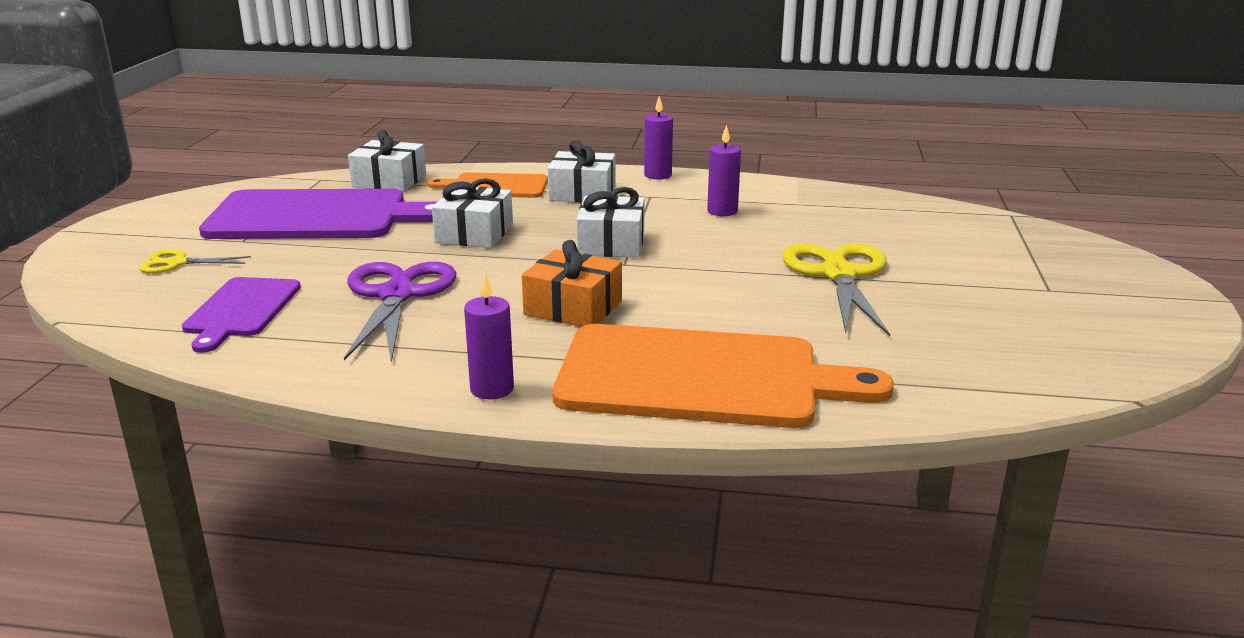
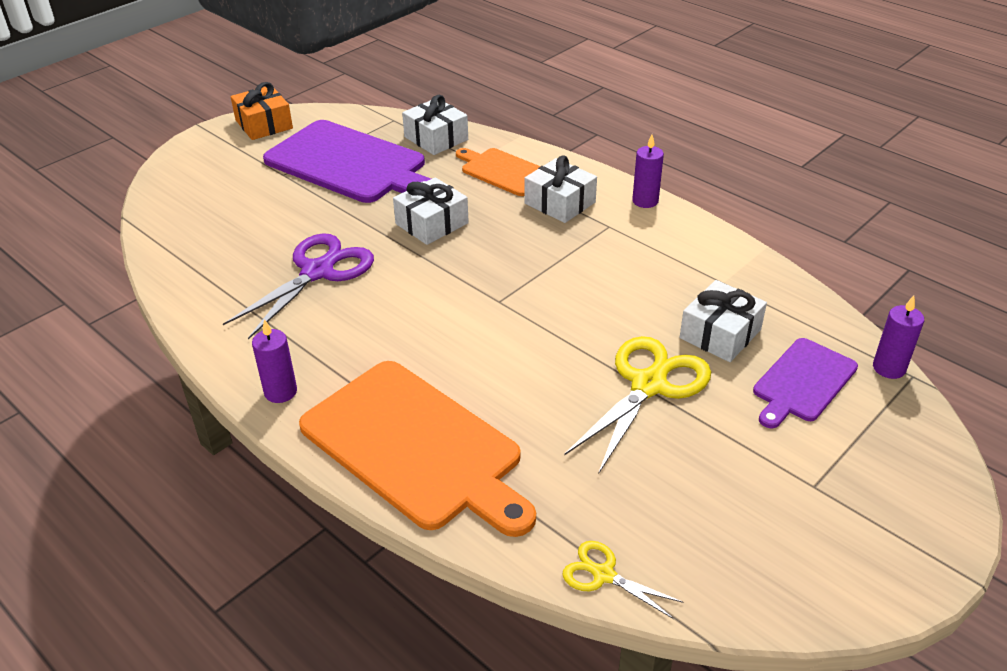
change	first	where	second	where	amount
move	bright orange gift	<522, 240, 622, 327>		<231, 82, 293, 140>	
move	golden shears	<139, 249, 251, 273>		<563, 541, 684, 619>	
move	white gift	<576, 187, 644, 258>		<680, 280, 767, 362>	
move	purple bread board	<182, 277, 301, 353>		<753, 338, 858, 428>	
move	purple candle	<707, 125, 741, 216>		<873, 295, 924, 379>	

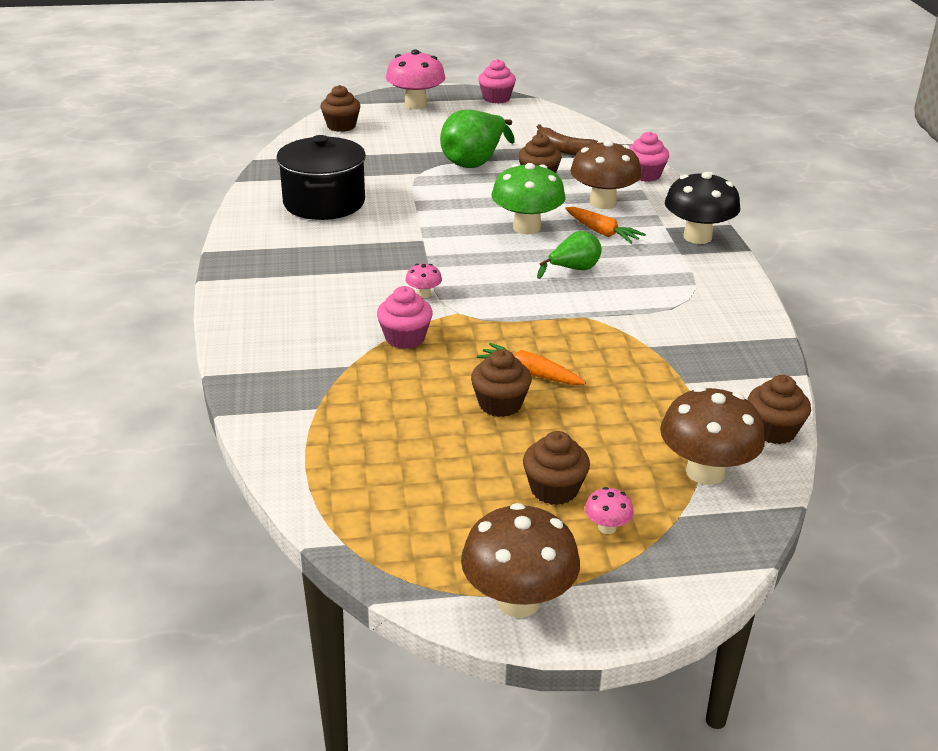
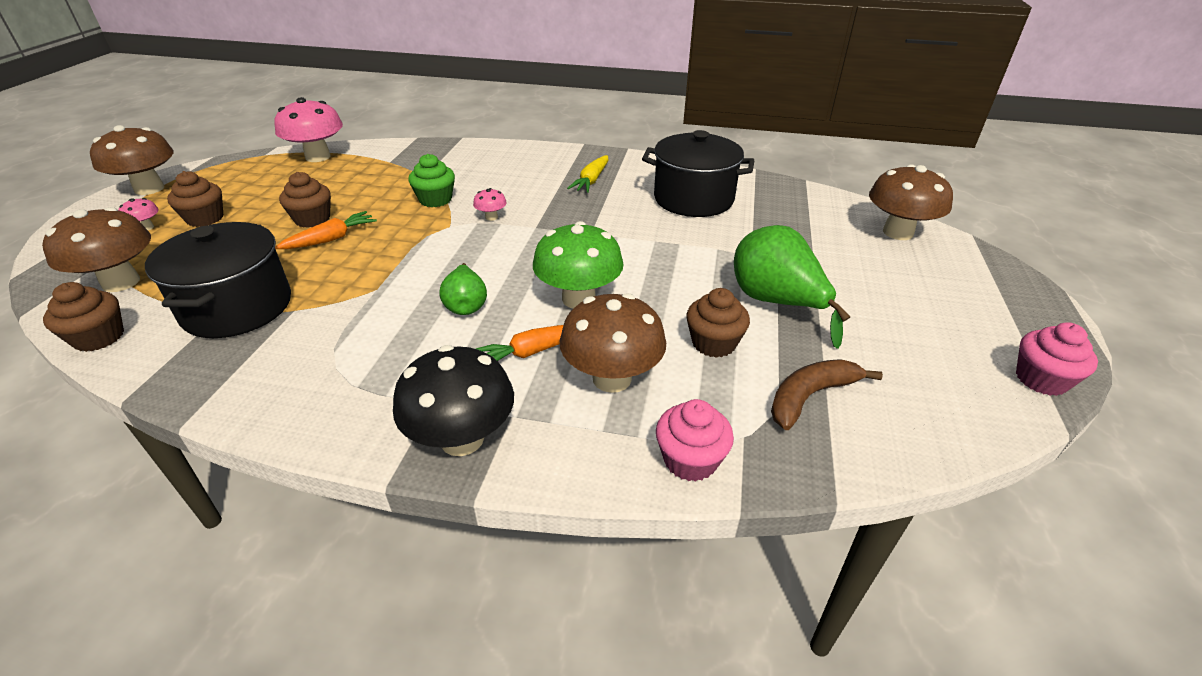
change	first	where	second	where	amount
insert			black stockpot	<145, 222, 291, 338>	
move	rosy fungus	<386, 49, 445, 109>		<274, 97, 343, 162>	
recolor	rosy muffin	<377, 286, 433, 349>	emerald muffin	<408, 154, 455, 207>	
insert			golden carrot	<567, 155, 608, 193>	
replace	dark brown muffin	<320, 85, 360, 132>	dark brown fungus	<869, 164, 953, 240>	

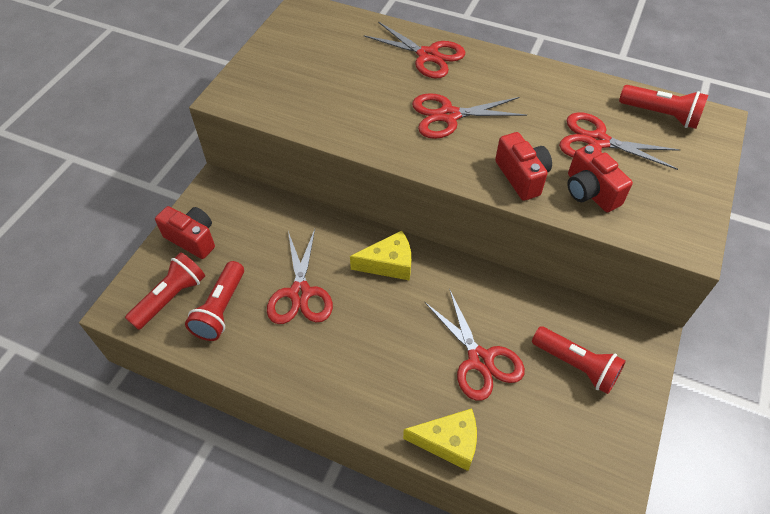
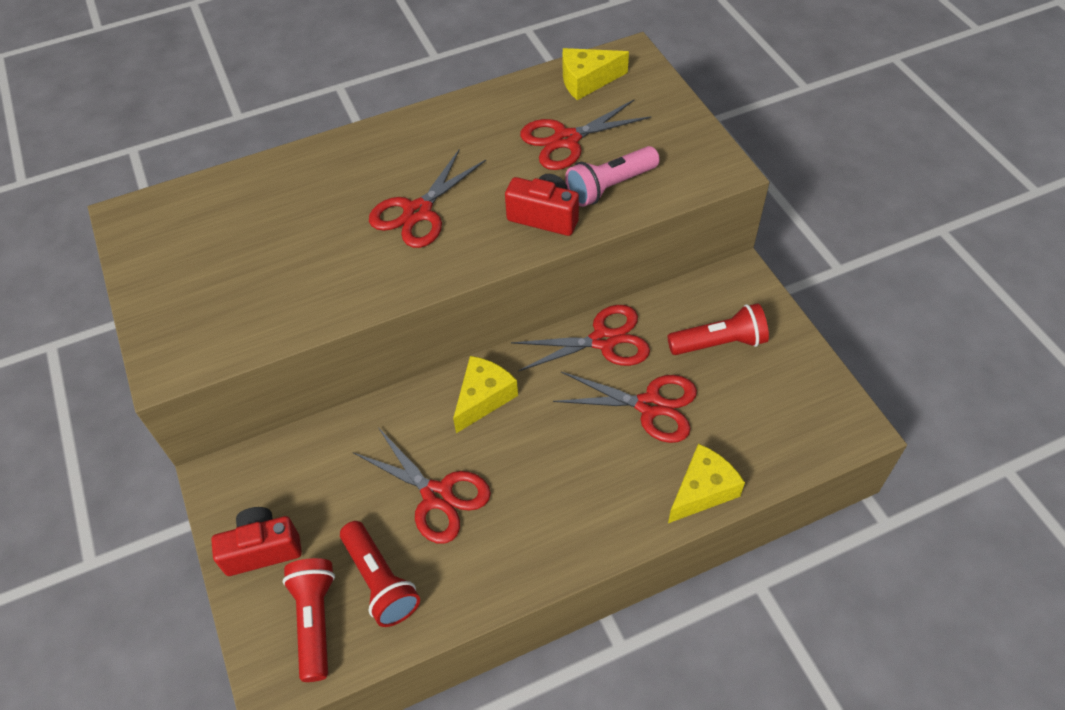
change	first	where	second	where	amount
move	red shears	<364, 21, 465, 78>		<511, 305, 650, 372>	
replace	red torch	<619, 85, 709, 129>	golden cheese	<563, 48, 629, 100>	
replace	red photo camera	<568, 144, 633, 212>	rosy torch	<565, 146, 660, 207>	

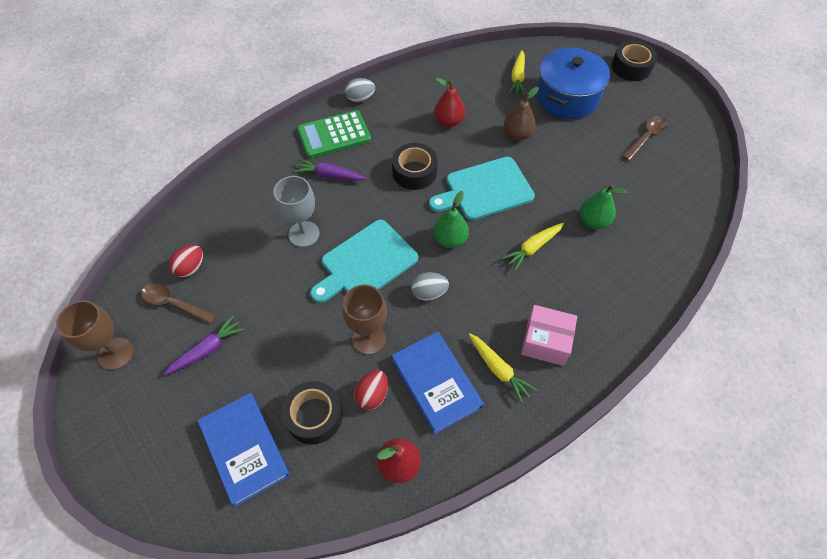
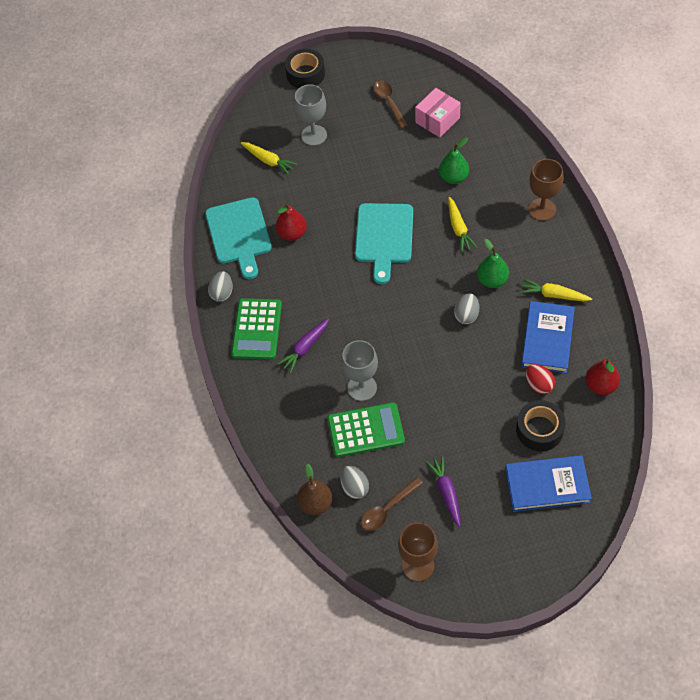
change	first	where	second	where	amount
move	teal bread board	<310, 220, 418, 303>		<205, 197, 272, 279>	
replace	royal blue stockpot	<536, 47, 610, 119>	grey goblet	<294, 84, 327, 146>	
move	dark brown toy pear	<504, 87, 539, 141>		<297, 464, 332, 515>	
insert			emerald pocket calculator	<327, 402, 405, 457>	
recolor	red egg shape	<169, 245, 203, 278>	grey egg shape	<340, 466, 369, 499>	
move	rosy box	<521, 305, 577, 366>		<415, 88, 461, 138>	
move	emerald toy pear	<433, 191, 469, 248>		<477, 239, 509, 288>	
rotate	golden carrot	<469, 333, 537, 404>		<520, 279, 592, 302>	150 degrees counterclockwise
rotate	royal blue book	<392, 332, 484, 434>		<521, 301, 575, 373>	75 degrees counterclockwise
move	dark brown goblet	<342, 285, 387, 355>		<529, 159, 564, 221>	
delete	black tape	<392, 143, 438, 190>			

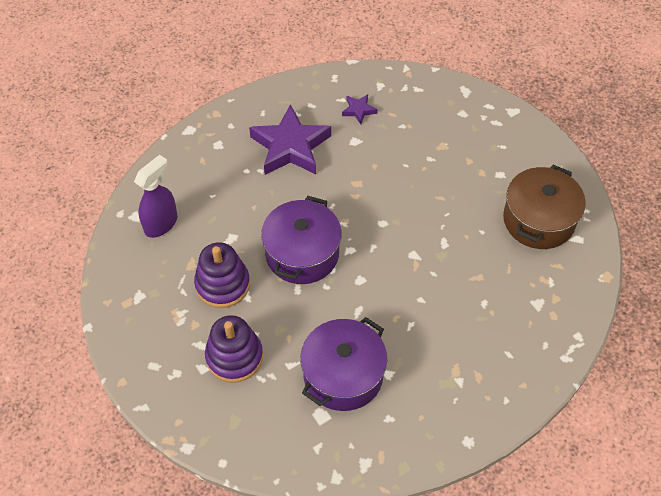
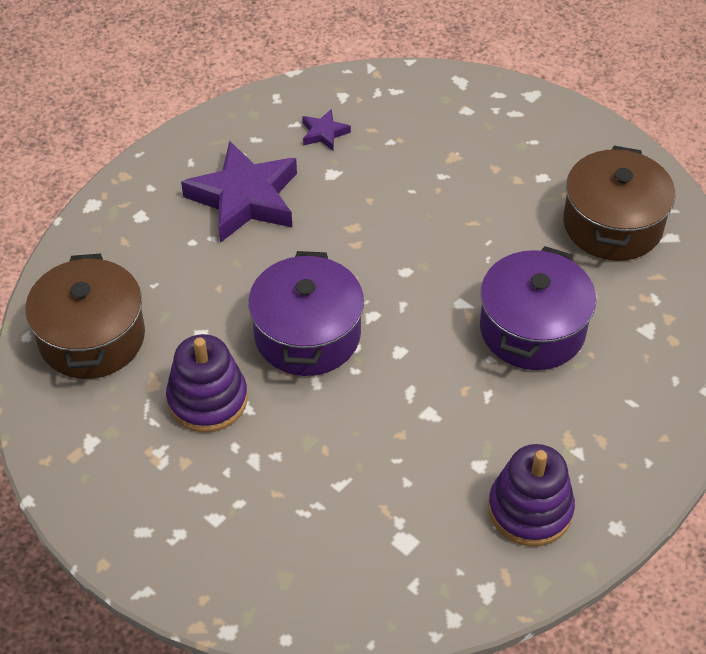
change	first	where	second	where	amount
replace	purple spray bottle	<134, 155, 177, 238>	dark brown stockpot	<25, 254, 145, 379>	
move	purple stockpot	<300, 317, 387, 411>		<480, 246, 596, 370>	
move	purple ring stacker	<205, 315, 263, 383>		<488, 444, 575, 546>	

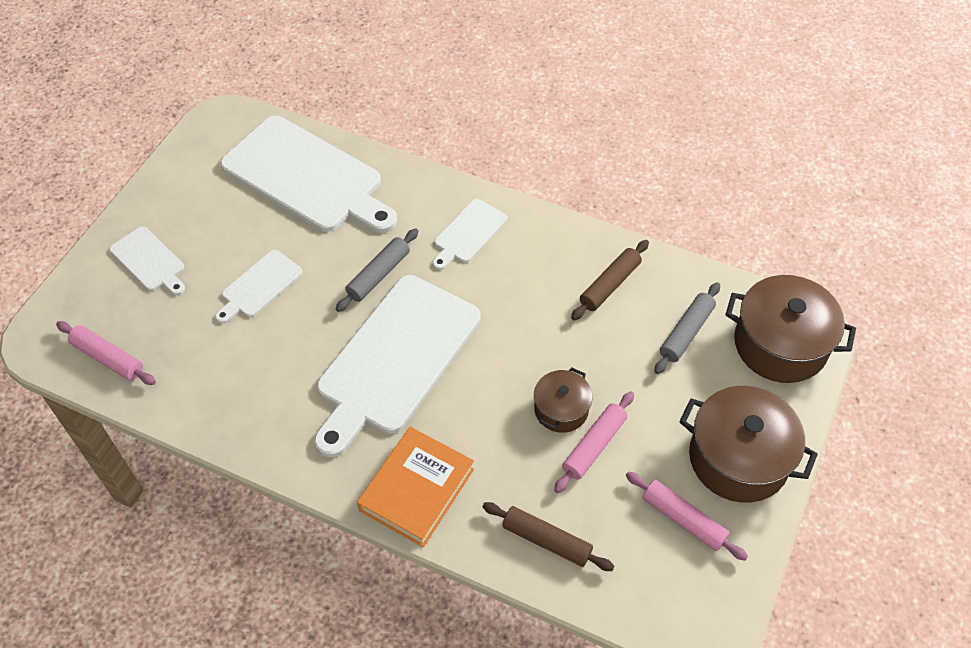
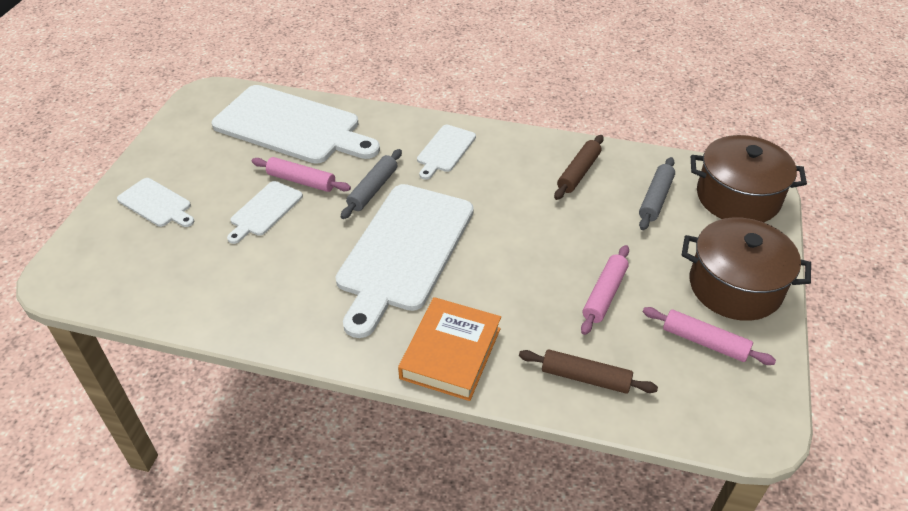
change	first	where	second	where	amount
move	rosy rolling pin	<56, 321, 156, 385>		<252, 157, 351, 192>	
delete	dark brown stockpot	<534, 367, 593, 433>			

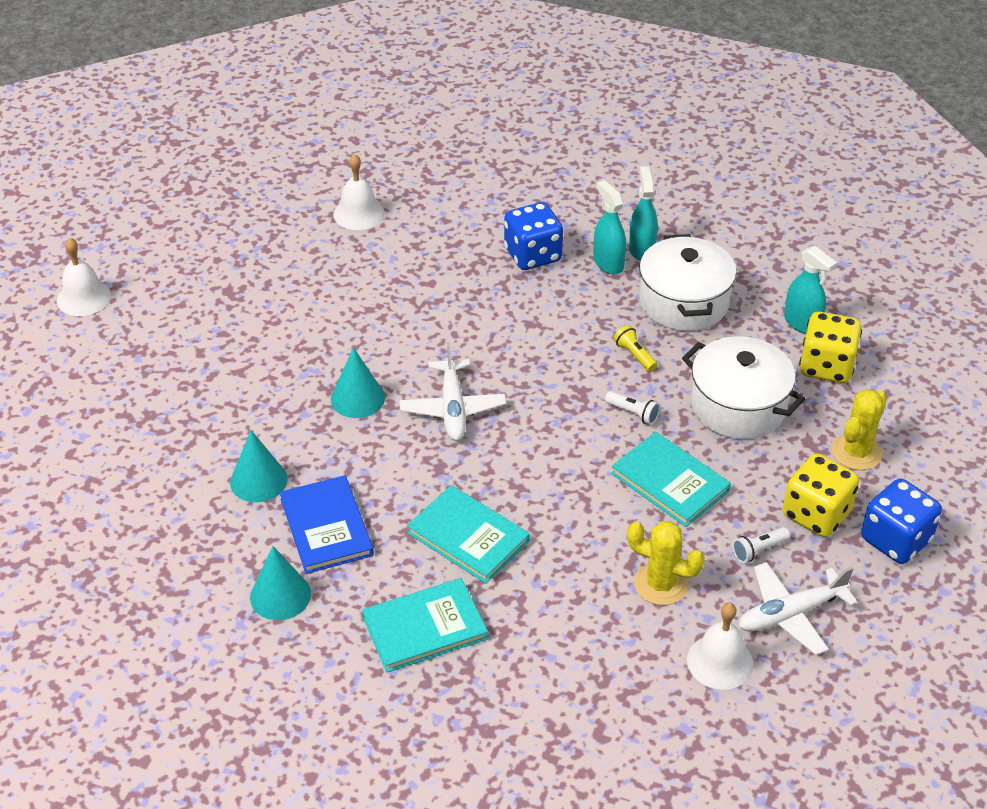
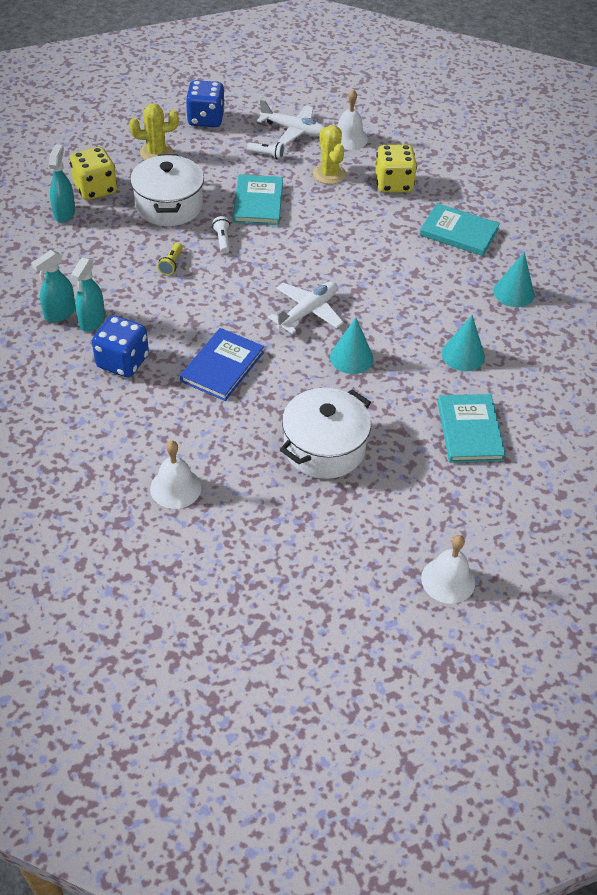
change	first	where	second	where	amount
move	royal blue book	<280, 475, 374, 574>		<180, 328, 264, 401>	
move	white stockpot	<639, 234, 736, 331>		<280, 388, 371, 479>	
move	golden game die	<783, 453, 859, 537>		<375, 145, 417, 193>	
move	teal book	<407, 485, 530, 584>		<437, 394, 506, 463>	

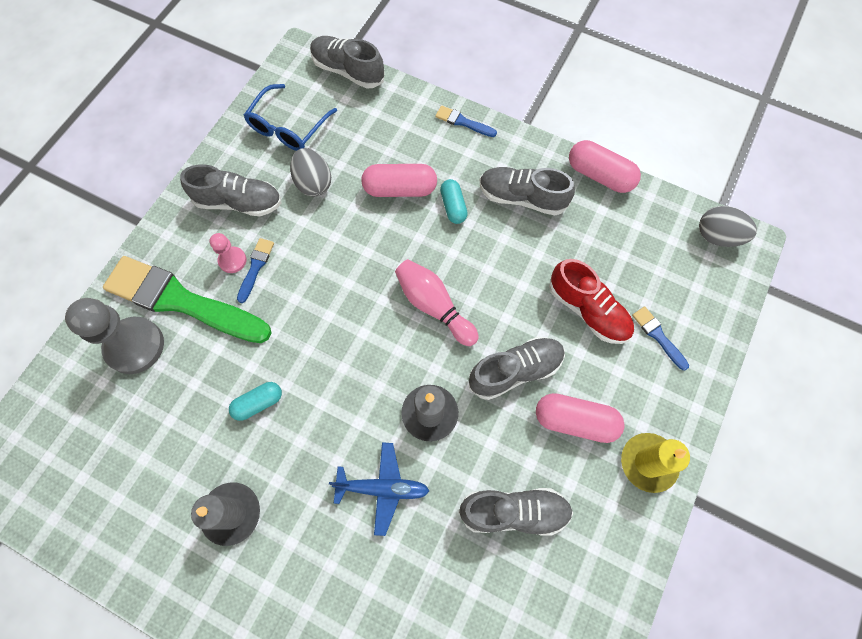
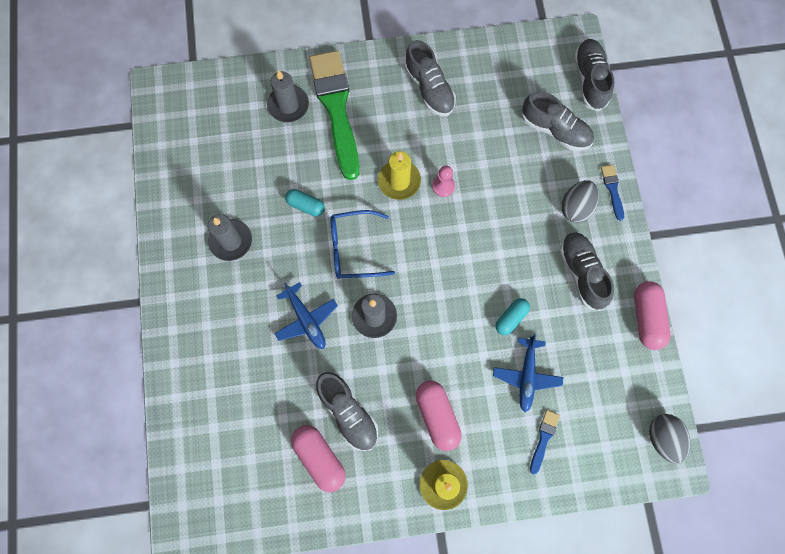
change	first	where	second	where	amount
replace	grey pawn	<65, 298, 164, 374>	grey candle	<267, 70, 309, 122>	
move	rosy capsule	<361, 164, 437, 197>		<291, 425, 346, 492>	
move	royal blue eyeglasses	<243, 84, 337, 151>		<330, 210, 395, 279>	
insert			golden candle	<378, 151, 421, 200>	
move	rosy pawn	<210, 233, 246, 273>		<432, 166, 455, 197>	
replace	red shoe	<549, 259, 634, 344>	royal blue plane	<493, 334, 563, 412>	
move	teal capsule	<440, 179, 468, 224>		<495, 298, 530, 335>	
move	grey shoe	<469, 336, 565, 400>		<522, 91, 594, 151>	
move	grey egg shape	<290, 148, 331, 197>		<561, 180, 599, 223>	
delete	royal blue brush	<237, 238, 274, 303>			
delete	rosy bowling pin	<395, 259, 479, 346>			

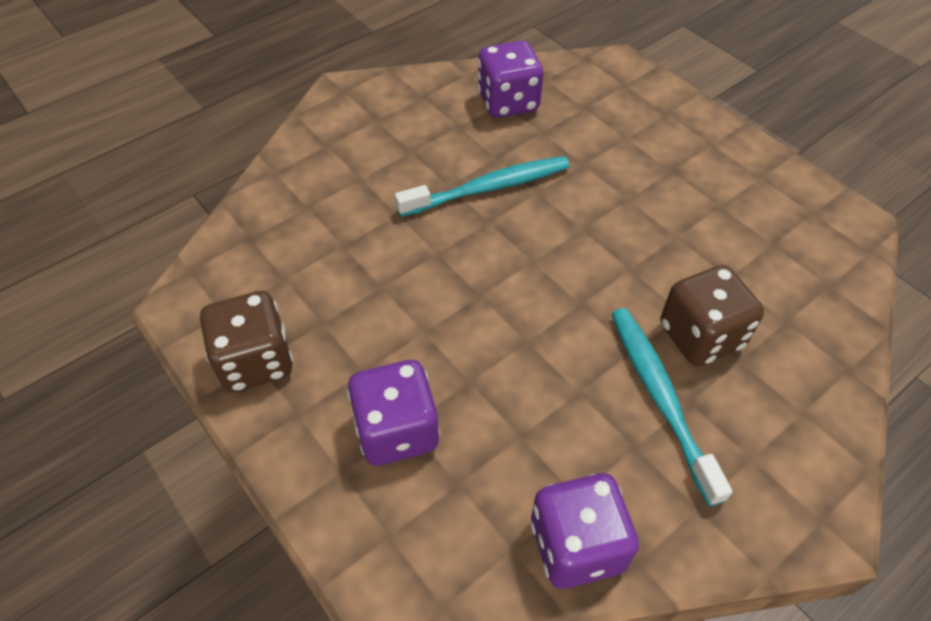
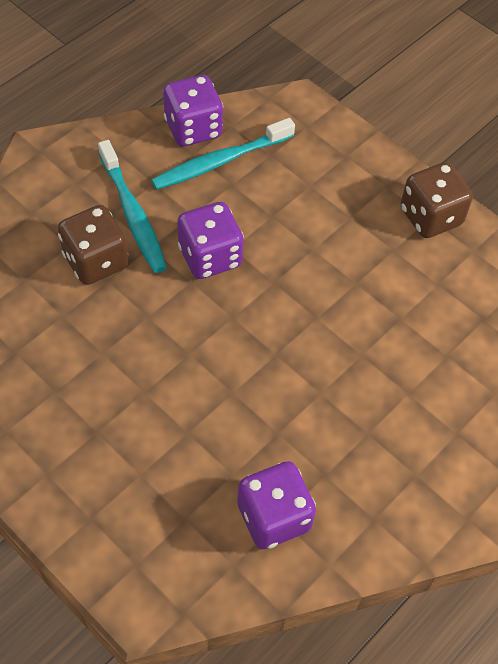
change	first	where	second	where	amount
move	teal dental brush	<395, 156, 570, 217>		<151, 118, 295, 190>	
move	purple game die	<347, 360, 440, 466>		<177, 202, 244, 279>	

